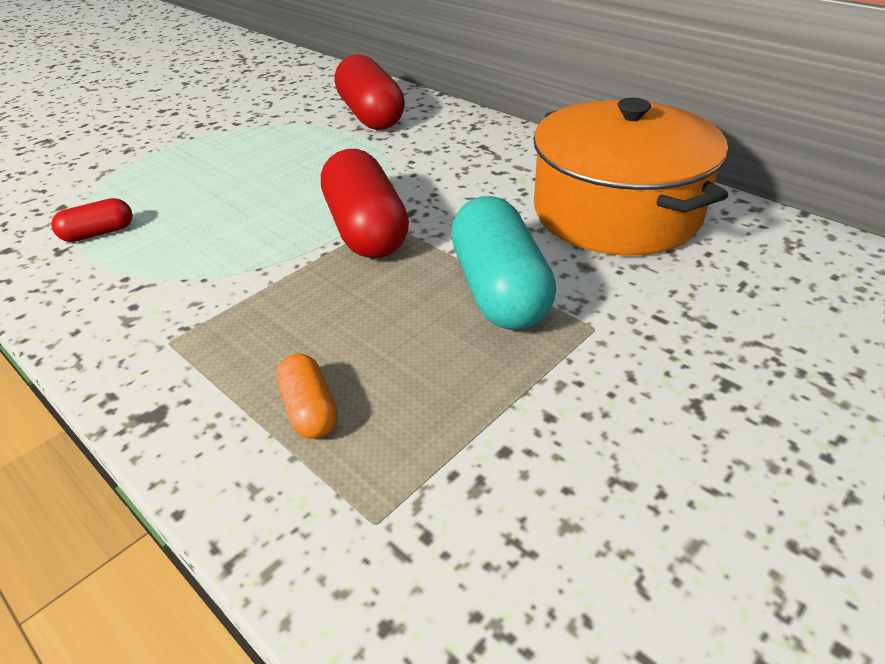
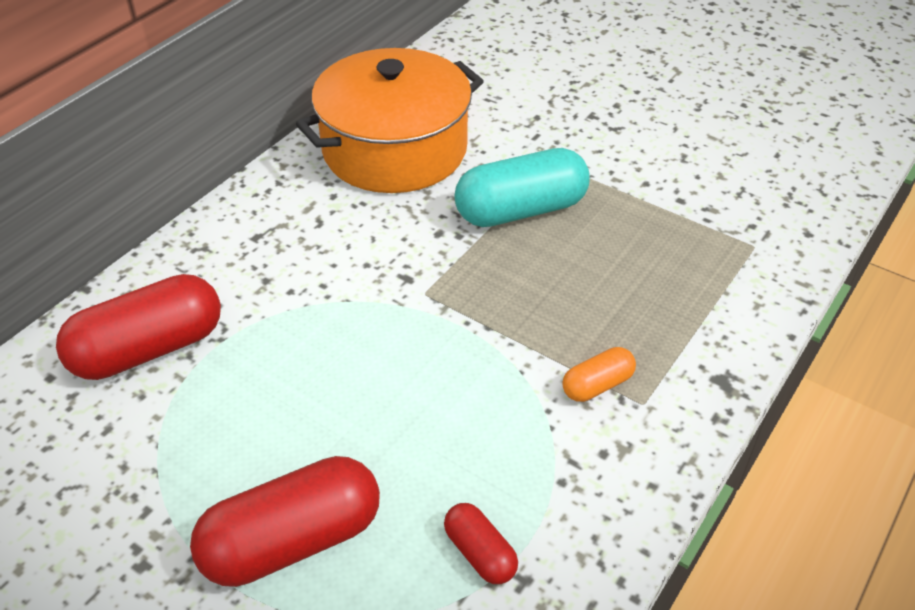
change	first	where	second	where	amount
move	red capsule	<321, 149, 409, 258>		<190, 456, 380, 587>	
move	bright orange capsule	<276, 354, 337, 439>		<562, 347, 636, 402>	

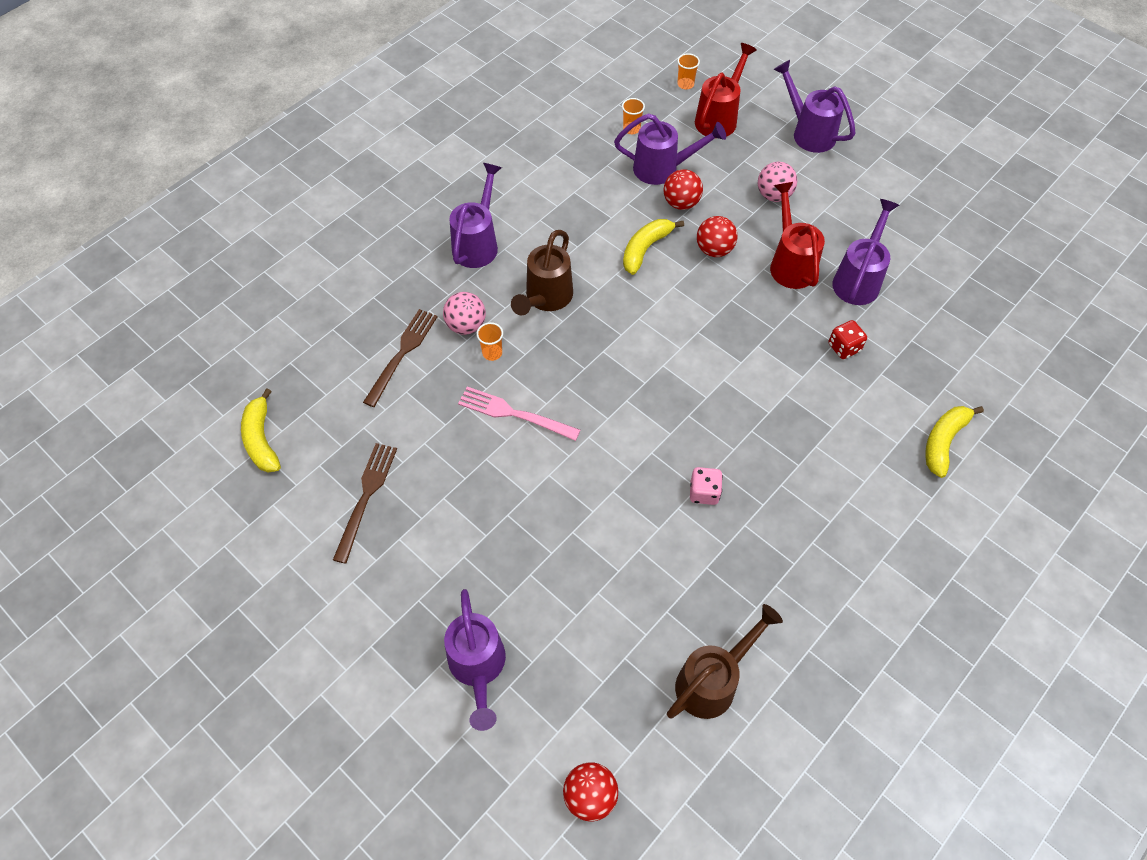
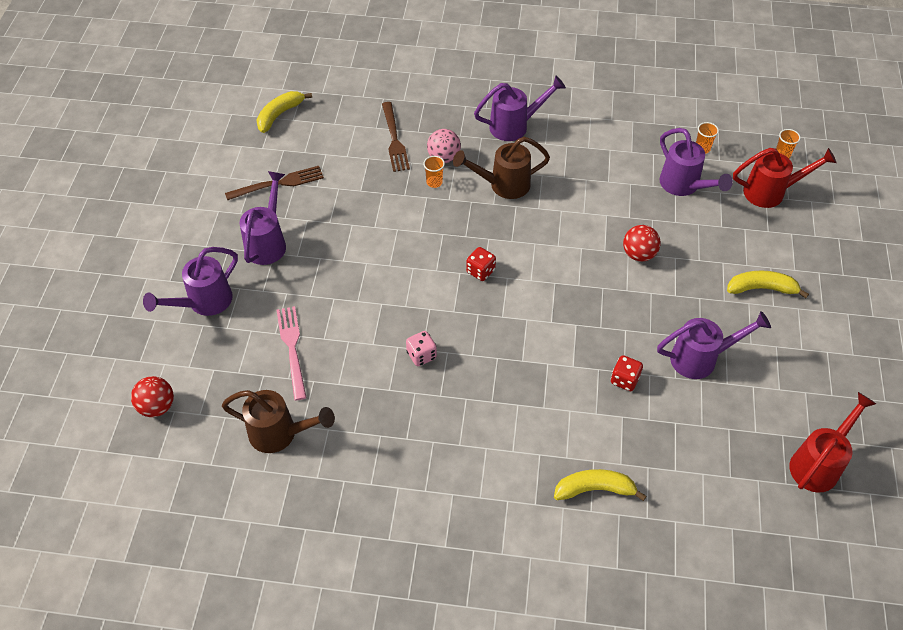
change	first	where	second	where	amount
move	purple watering can	<773, 60, 855, 153>		<240, 171, 286, 265>	
move	rosy dinner fork	<458, 386, 580, 441>		<277, 306, 307, 400>	
rotate	dark brown dinner fork	<363, 309, 438, 407>		<382, 102, 410, 172>	90 degrees clockwise
insert			red game die	<466, 247, 496, 281>	
move	golden banana	<623, 219, 684, 275>		<727, 270, 809, 298>	
move	red watering can	<770, 182, 825, 289>		<789, 392, 876, 493>	
delete	red sphere	<664, 169, 703, 210>			
delete	rosy sphere	<758, 162, 797, 202>			

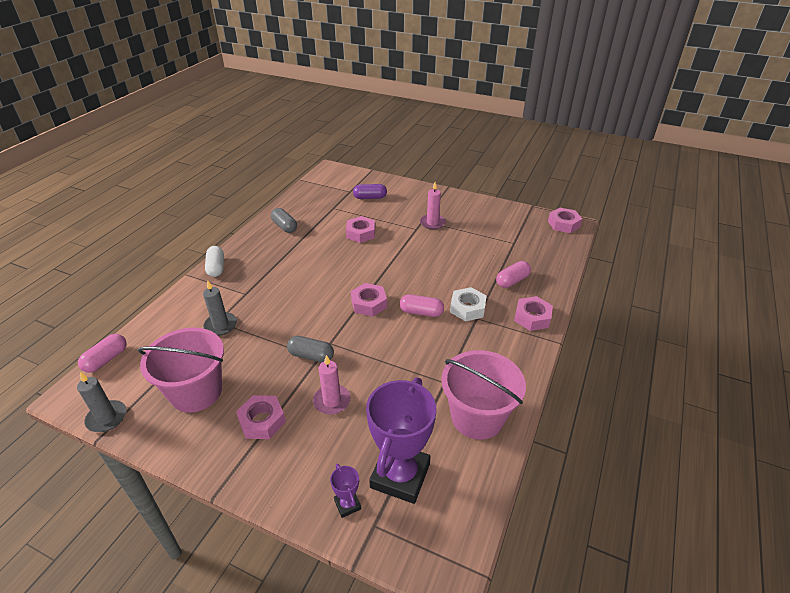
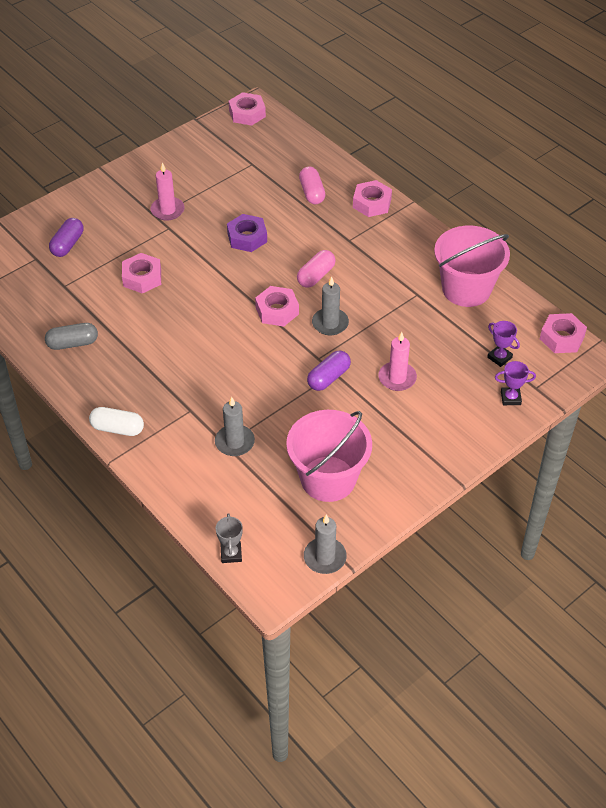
change	first	where	second	where	amount
replace	rosy capsule	<78, 334, 127, 373>	grey award cup	<216, 513, 243, 563>	
insert			purple nut	<227, 214, 267, 252>	
recolor	grey capsule	<287, 336, 334, 362>	purple capsule	<307, 350, 351, 391>	
insert			grey candle	<312, 276, 349, 335>	
resize	purple award cup	<366, 377, 437, 504>		<487, 321, 520, 367>	x0.43
move	rosy nut	<236, 395, 286, 439>		<540, 313, 587, 353>	
delete	white nut	<450, 287, 487, 321>			

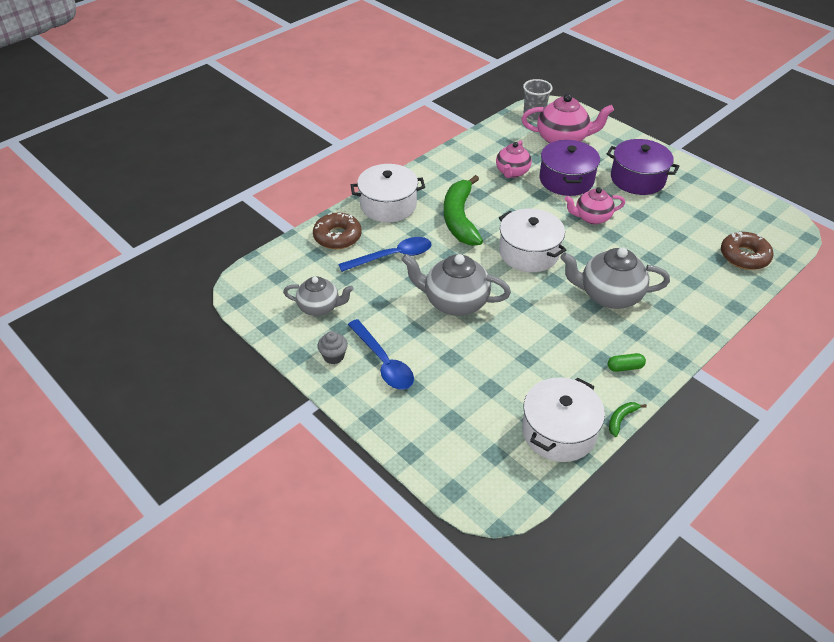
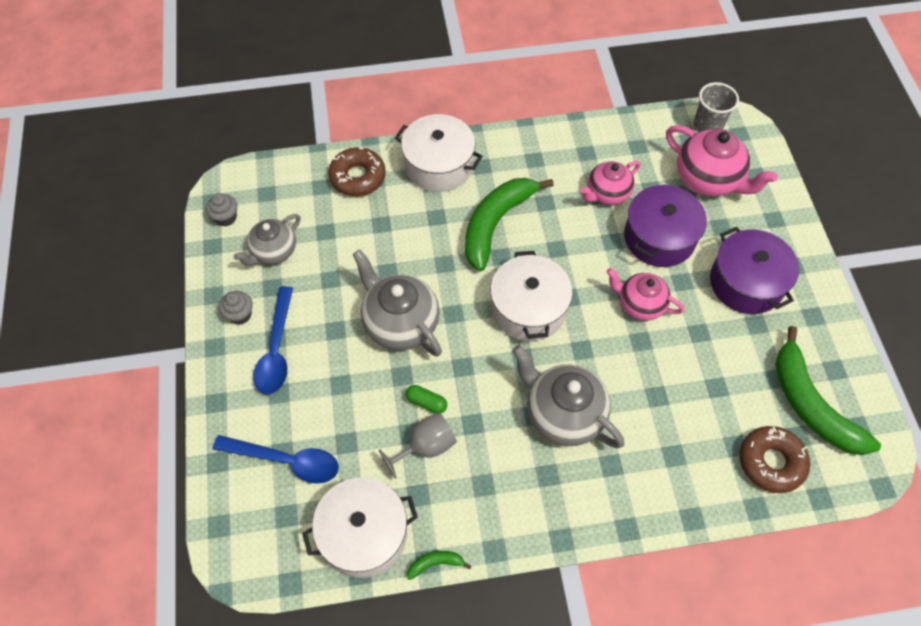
change	first	where	second	where	amount
insert			grey muffin	<206, 194, 237, 226>	
move	royal blue teaspoon	<338, 237, 432, 272>		<213, 435, 339, 484>	
rotate	grey china teapot	<283, 276, 354, 316>		<234, 214, 300, 266>	90 degrees clockwise
insert			grey goblet	<379, 412, 457, 479>	
move	emerald capsule	<608, 353, 646, 372>		<406, 385, 447, 413>	
insert			emerald banana	<775, 326, 881, 455>	

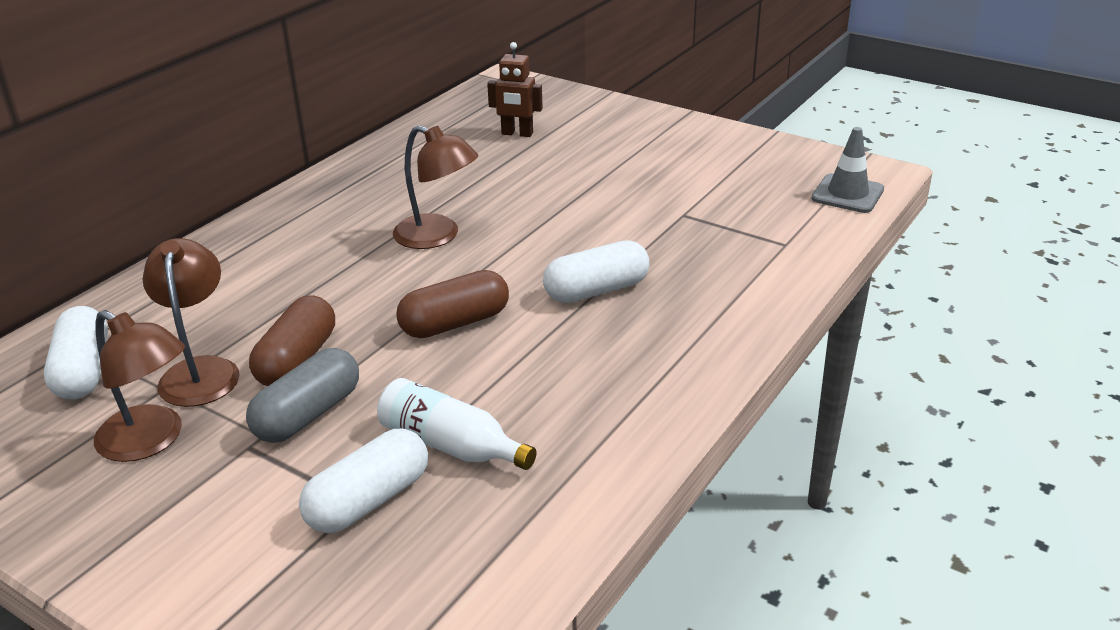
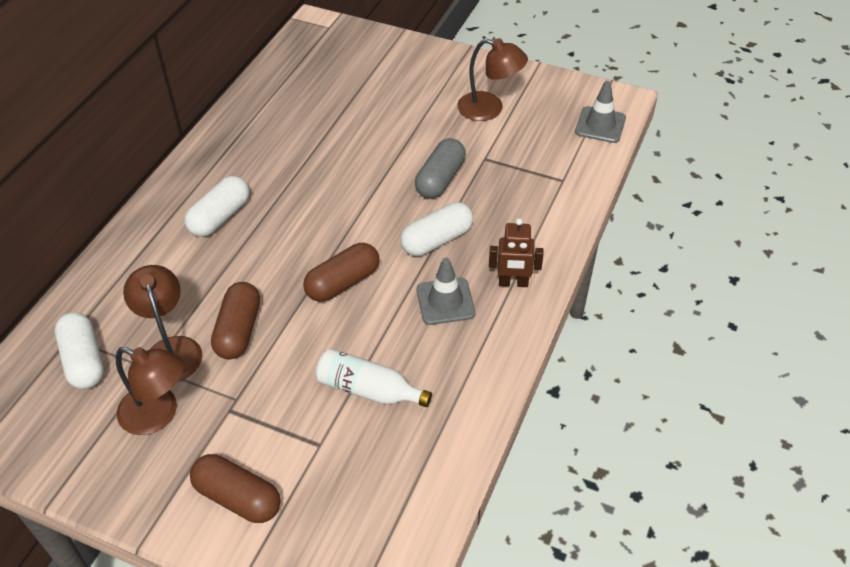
change	first	where	second	where	amount
move	white capsule	<299, 429, 428, 533>		<184, 176, 250, 237>	
insert			dark brown capsule	<190, 454, 281, 523>	
move	grey capsule	<246, 348, 359, 443>		<415, 138, 466, 199>	
insert			grey road cone	<417, 257, 475, 325>	
move	dark brown lamp	<393, 125, 479, 249>		<457, 38, 528, 121>	
move	dark brown robot figure	<487, 42, 543, 137>		<489, 218, 544, 287>	

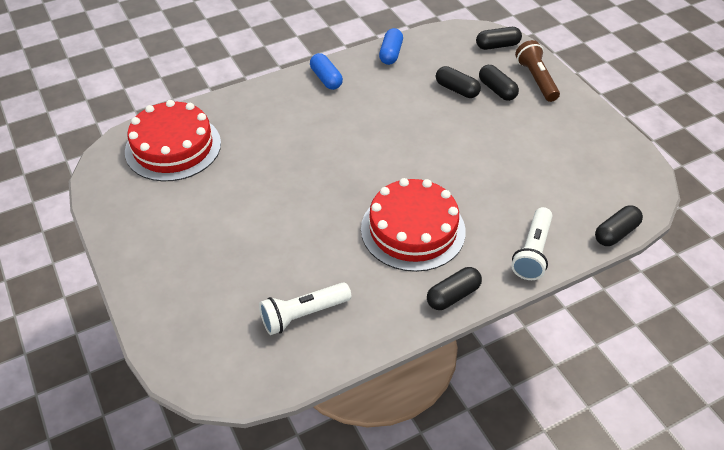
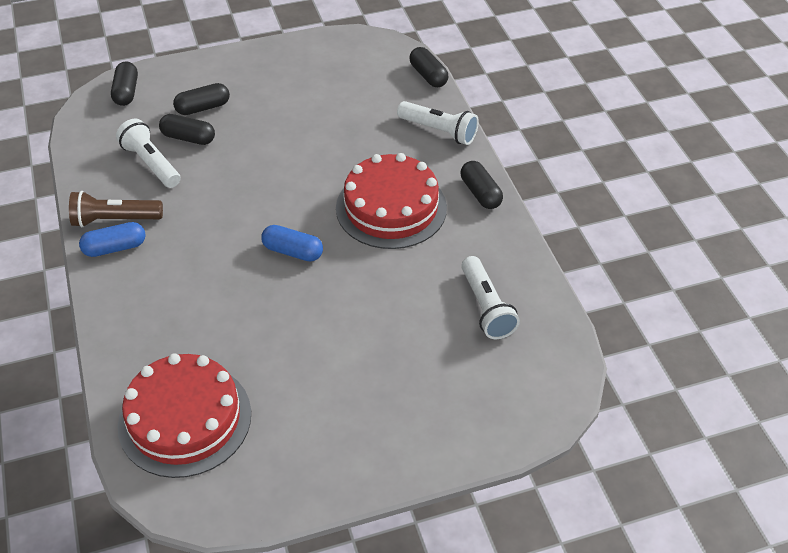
change	first	where	second	where	amount
move	dark brown torch	<515, 40, 560, 102>		<69, 191, 163, 227>	
insert			white torch	<116, 119, 180, 188>	
rotate	black capsule	<436, 66, 481, 98>		<159, 114, 215, 145>	60 degrees clockwise
move	royal blue capsule	<379, 28, 403, 65>		<261, 225, 323, 261>	

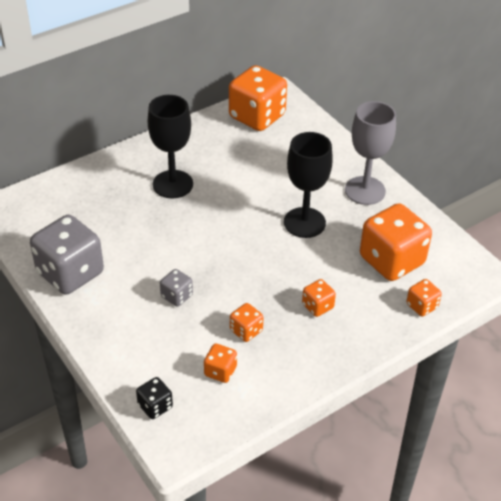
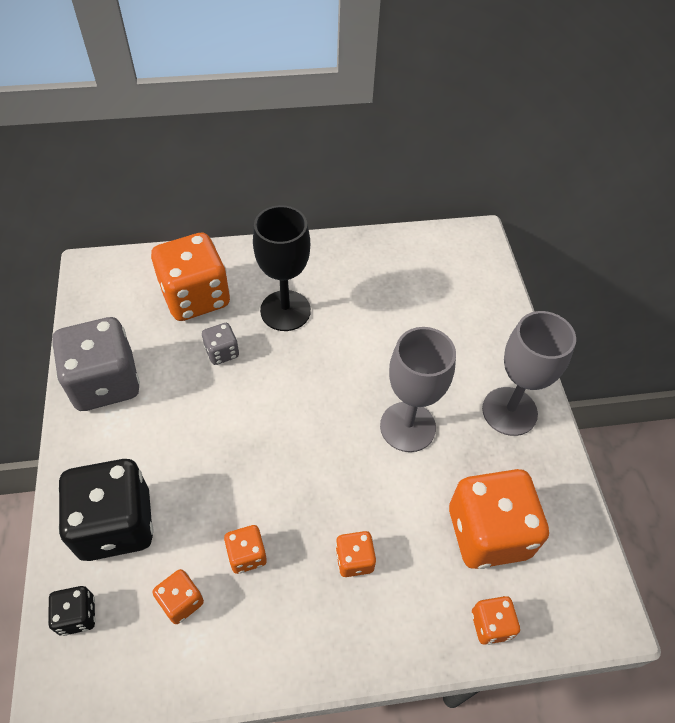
change	first	where	second	where	amount
insert			black game die	<58, 459, 153, 561>	
move	bright orange game die	<229, 65, 287, 131>		<151, 232, 230, 321>	
move	grey game die	<160, 269, 193, 307>		<202, 323, 239, 365>	
recolor	black goblet	<284, 132, 333, 238>	grey goblet	<380, 327, 456, 452>	

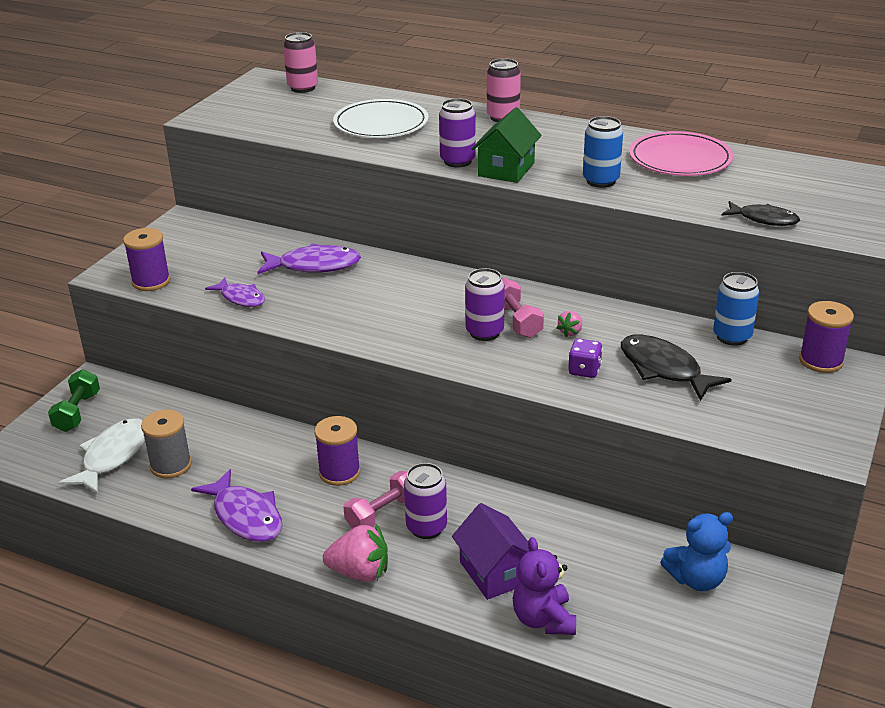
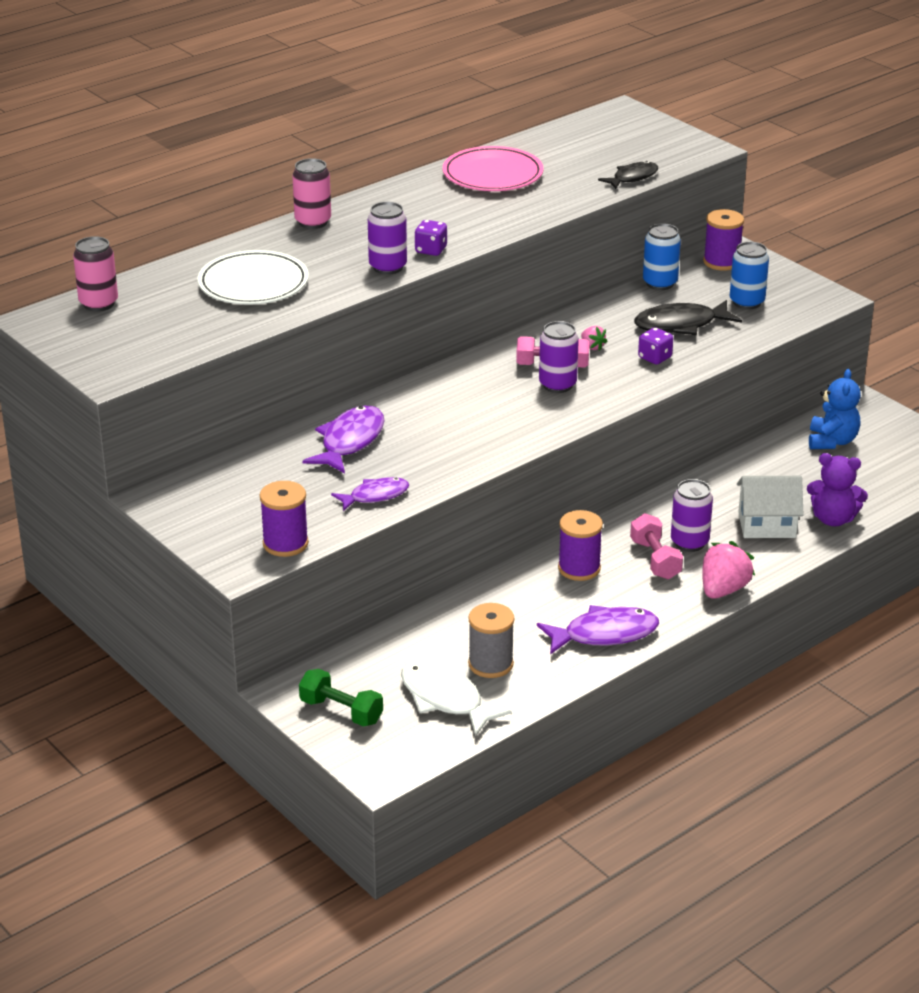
change	first	where	second	where	amount
replace	emerald toy house	<471, 107, 542, 183>	purple game die	<415, 220, 447, 256>	
move	royal blue can	<583, 116, 623, 188>		<730, 242, 769, 309>	
recolor	purple toy house	<452, 503, 530, 600>	white toy house	<737, 476, 804, 538>	

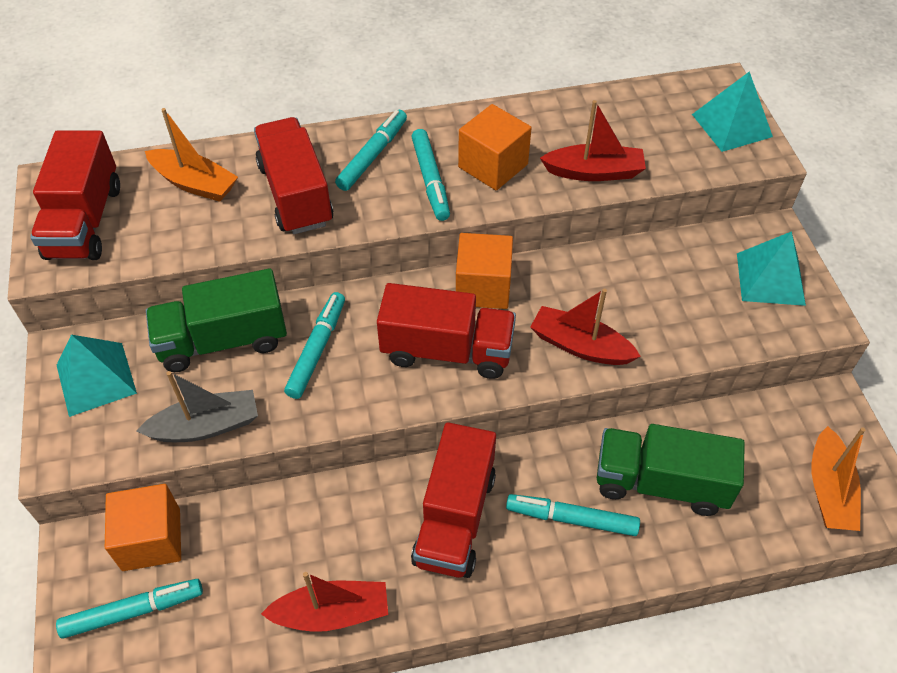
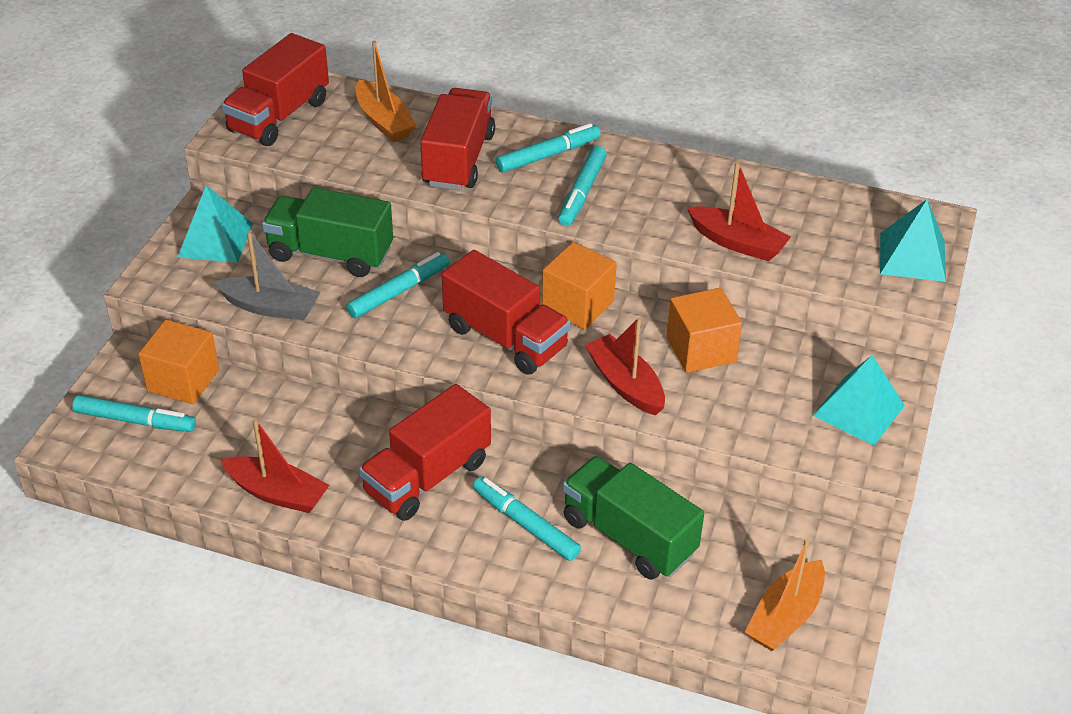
change	first	where	second	where	amount
move	bright orange block	<458, 104, 531, 191>		<667, 288, 742, 373>	

